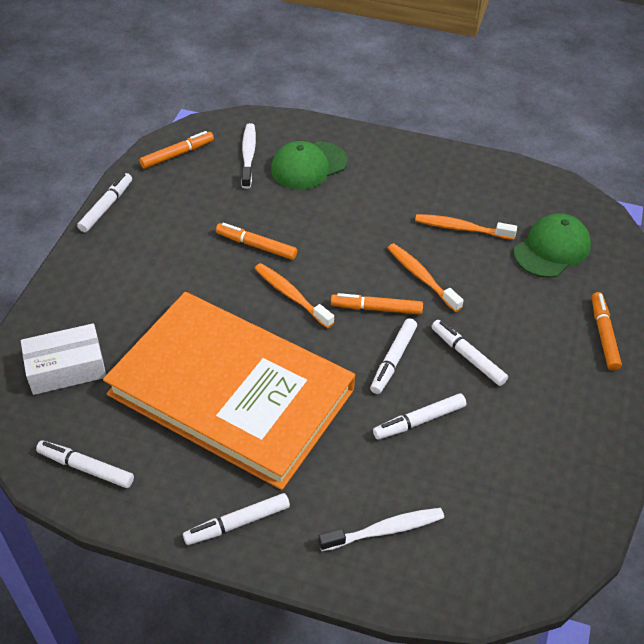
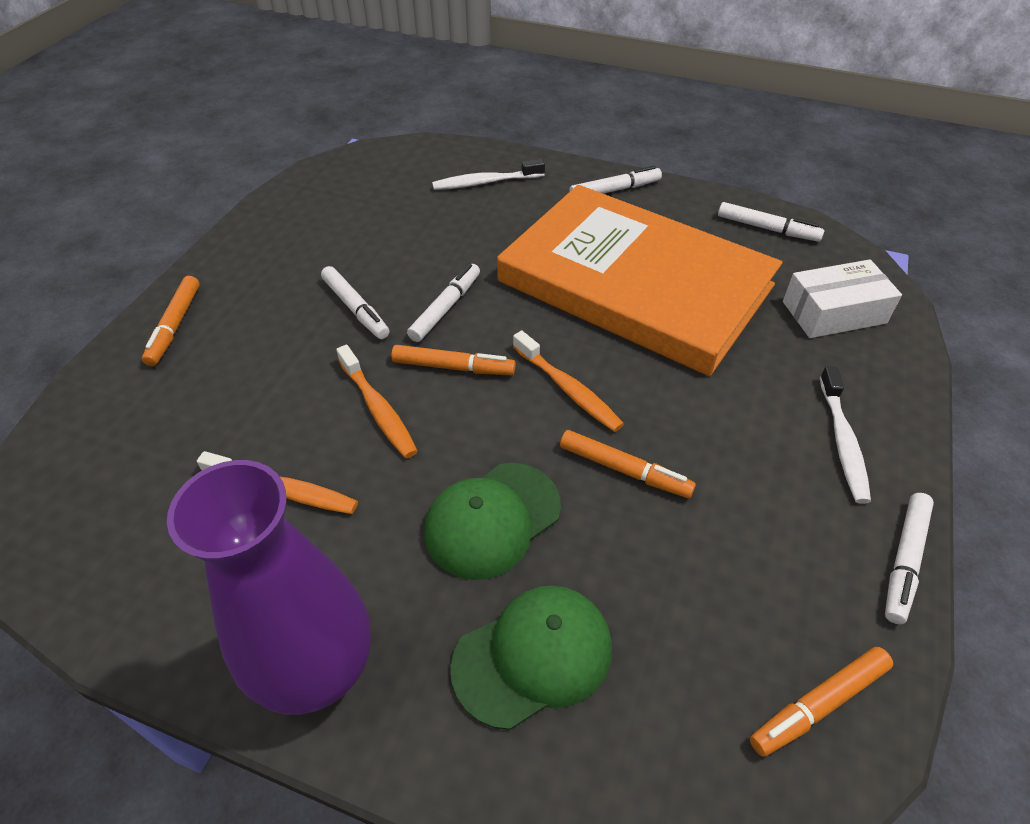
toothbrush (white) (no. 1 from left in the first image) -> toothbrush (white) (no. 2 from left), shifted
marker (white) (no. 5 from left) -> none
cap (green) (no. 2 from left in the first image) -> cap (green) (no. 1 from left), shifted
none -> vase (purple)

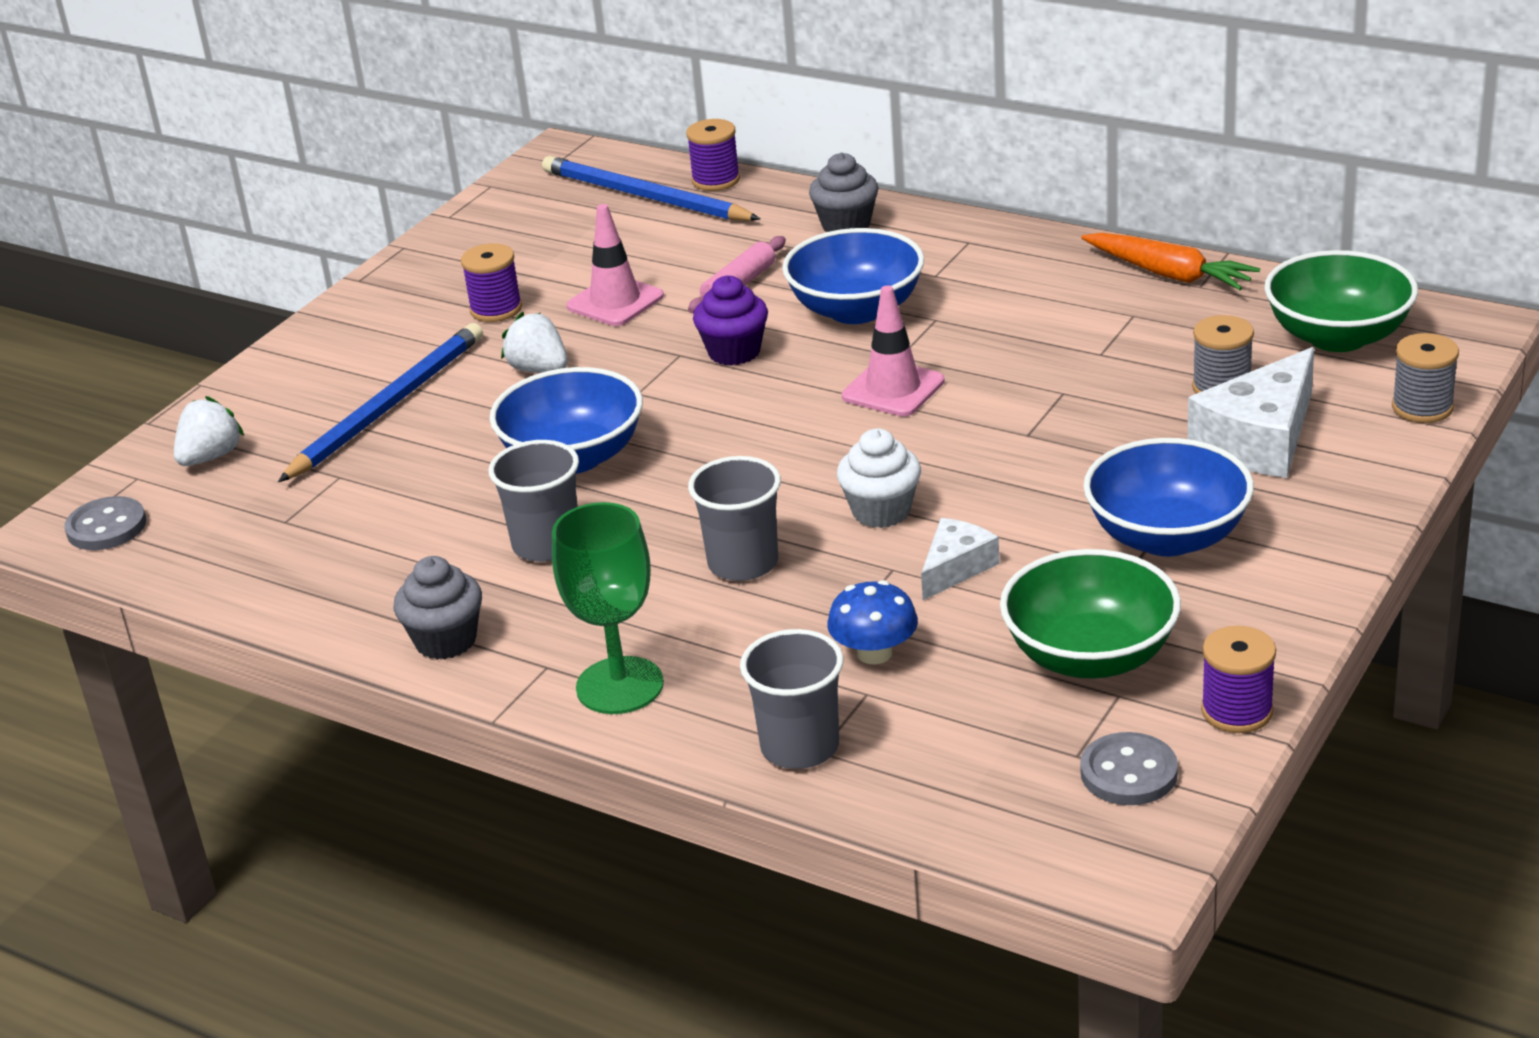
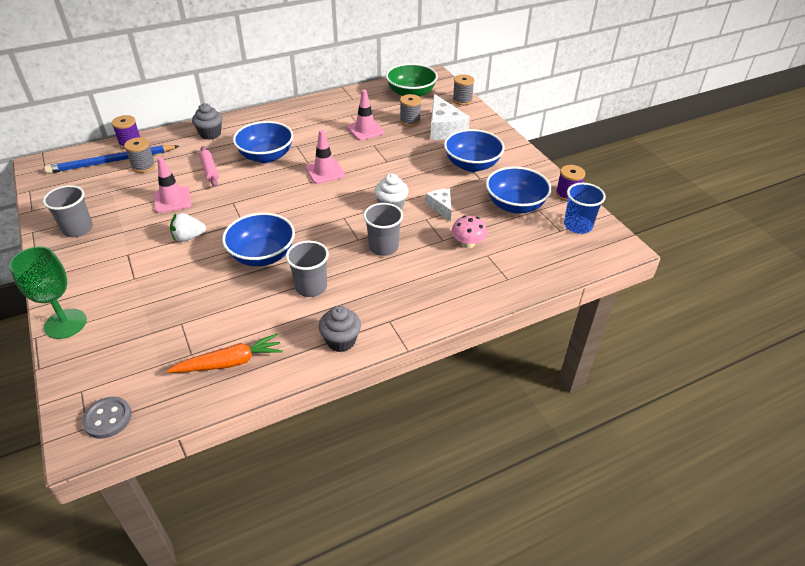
strawberry (white) (no. 1 from left) -> none
pencil (blue) (no. 1 from left) -> none
spool (purple) (no. 1 from left) -> none
goblet (green), shifted
cupcake (purple) -> none
cup (grey) (no. 3 from left in the first image) -> cup (grey) (no. 1 from left), shifted
mushroom (blue) -> mushroom (pink)
bowl (green) (no. 1 from left) -> bowl (blue) (no. 4 from left)
button (grey) (no. 2 from left) -> cup (blue)
carrot (orange), shifted
none -> spool (grey) (no. 1 from left)
none -> traffic cone (pink) (no. 3 from left)

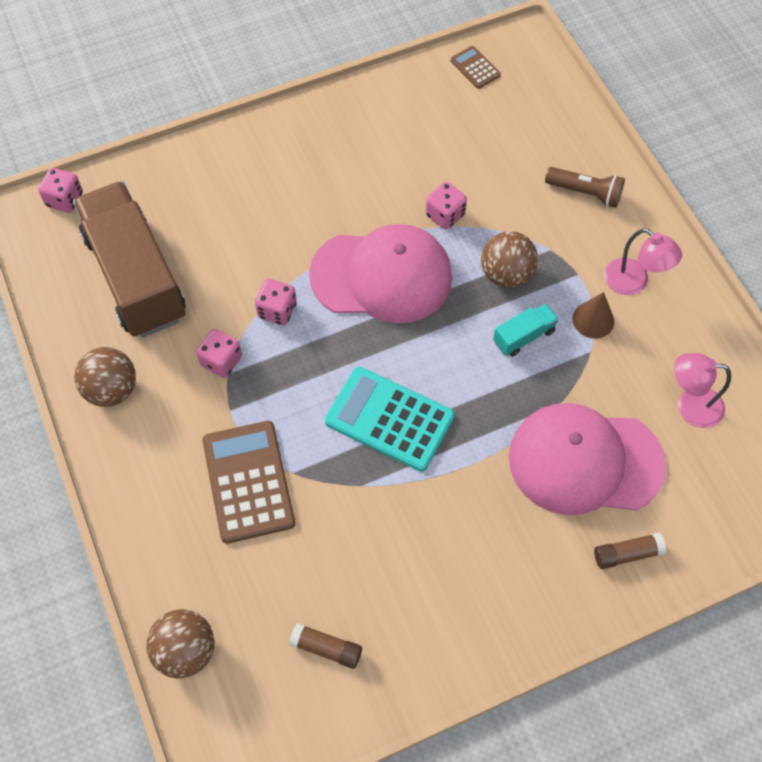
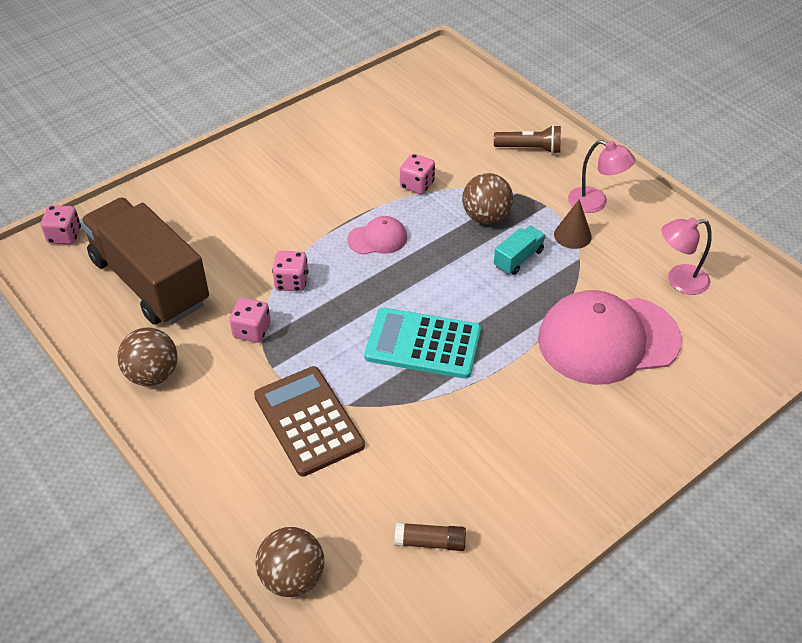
cap (pink) (no. 1 from left), x0.46
calculator (brown) (no. 2 from left) -> none
glue stick (brown) (no. 2 from left) -> none

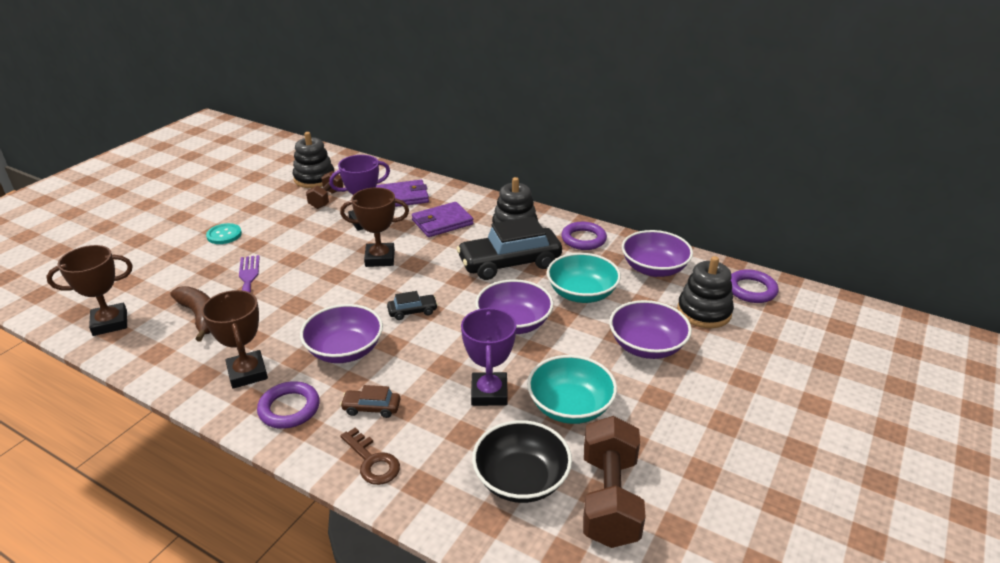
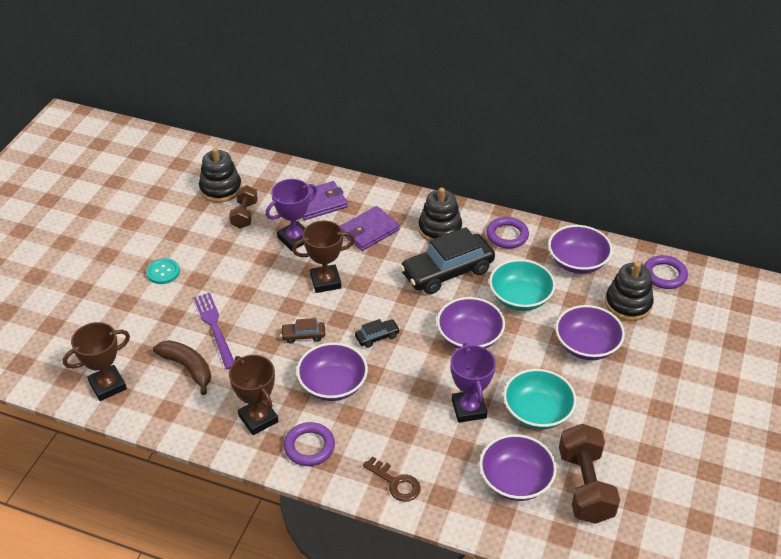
car (brown), shifted
bowl (black) -> bowl (purple) (no. 3 from left)

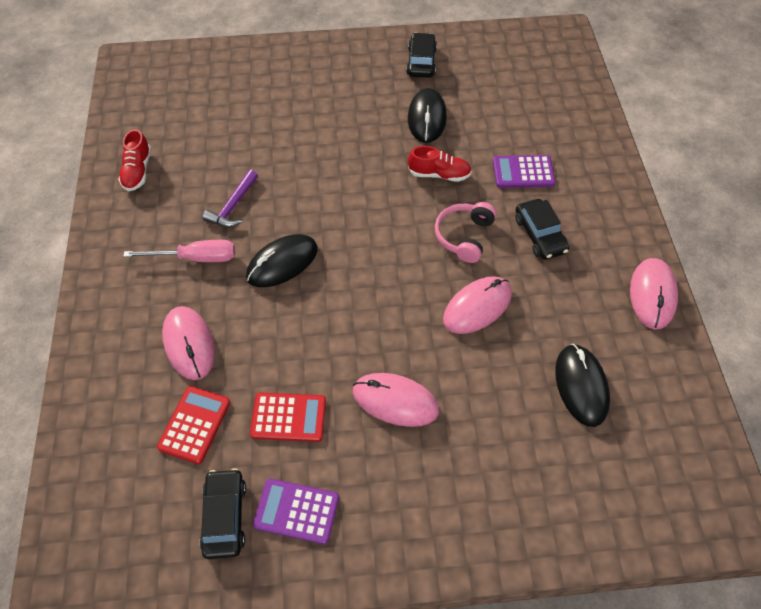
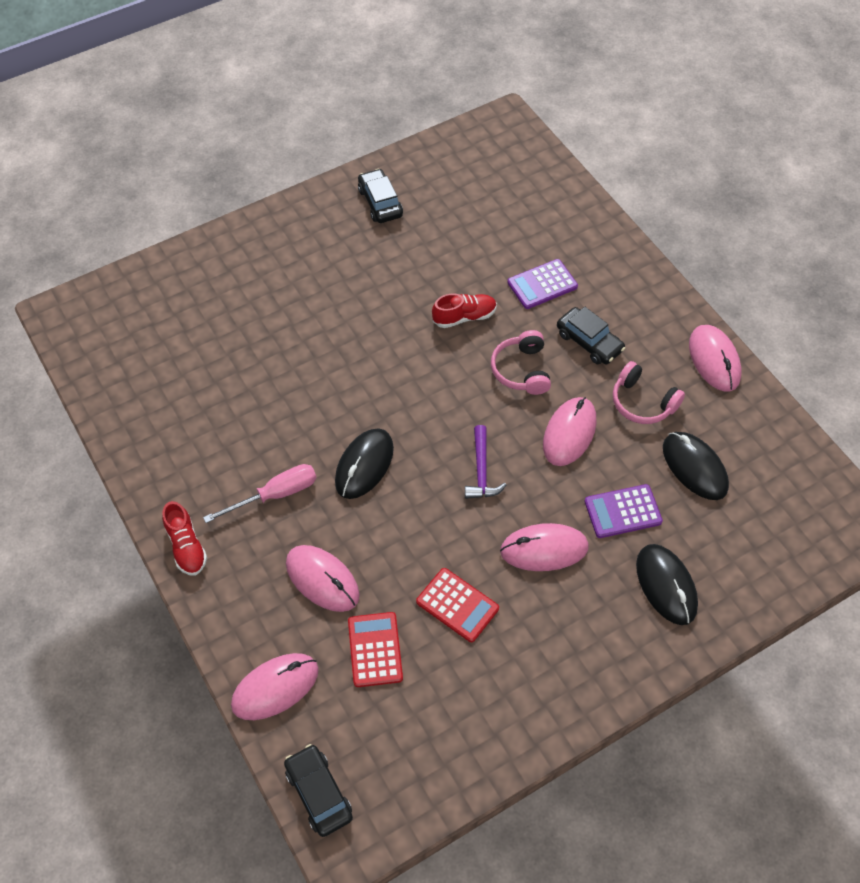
shoe (red) (no. 1 from left), shifted
car (black) (no. 1 from left), shifted
hammer (purple), shifted
calculator (red) (no. 2 from left), 60 degrees clockwise
calculator (purple) (no. 1 from left in the first image) -> calculator (purple) (no. 2 from left), shifted
mouse (black) (no. 2 from left), shifted
none -> mouse (pink) (no. 1 from left)
none -> headphones (pink) (no. 2 from left)

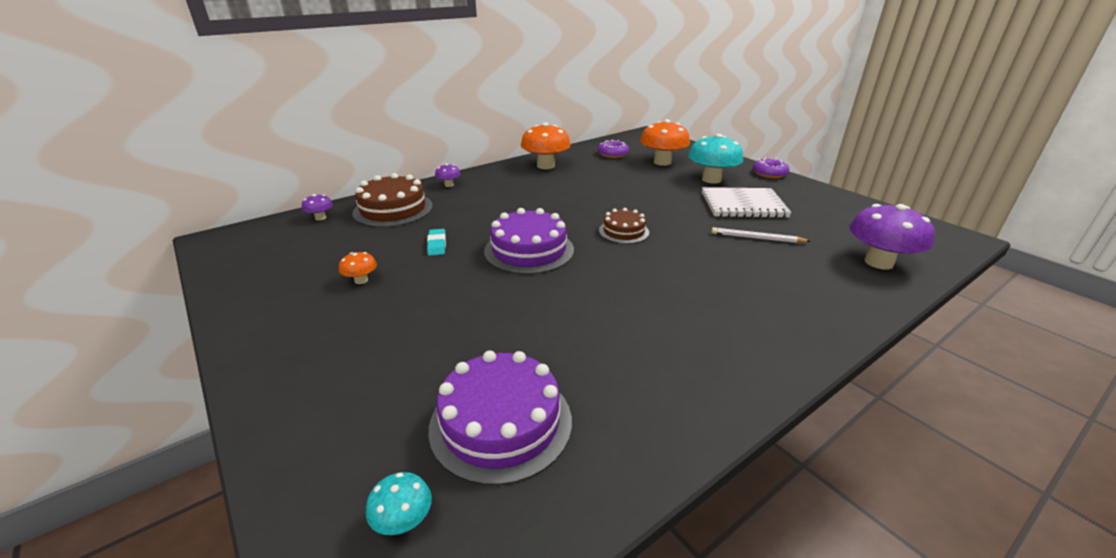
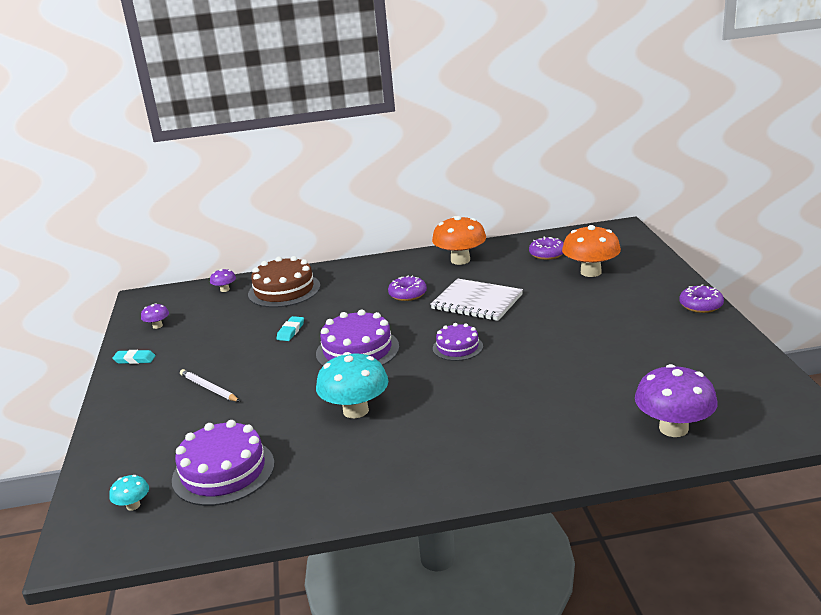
mushroom (orange) (no. 1 from left) -> none
mushroom (purple) (no. 2 from left in the first image) -> mushroom (purple) (no. 1 from left), shifted
cake (brown) (no. 2 from left) -> cake (purple) (no. 3 from left)
mushroom (turquoise) (no. 2 from left), shifted
notebook (white), shifted
pencil (white), shifted
none -> eraser (turquoise) (no. 1 from left)
none -> donut (purple) (no. 1 from left)

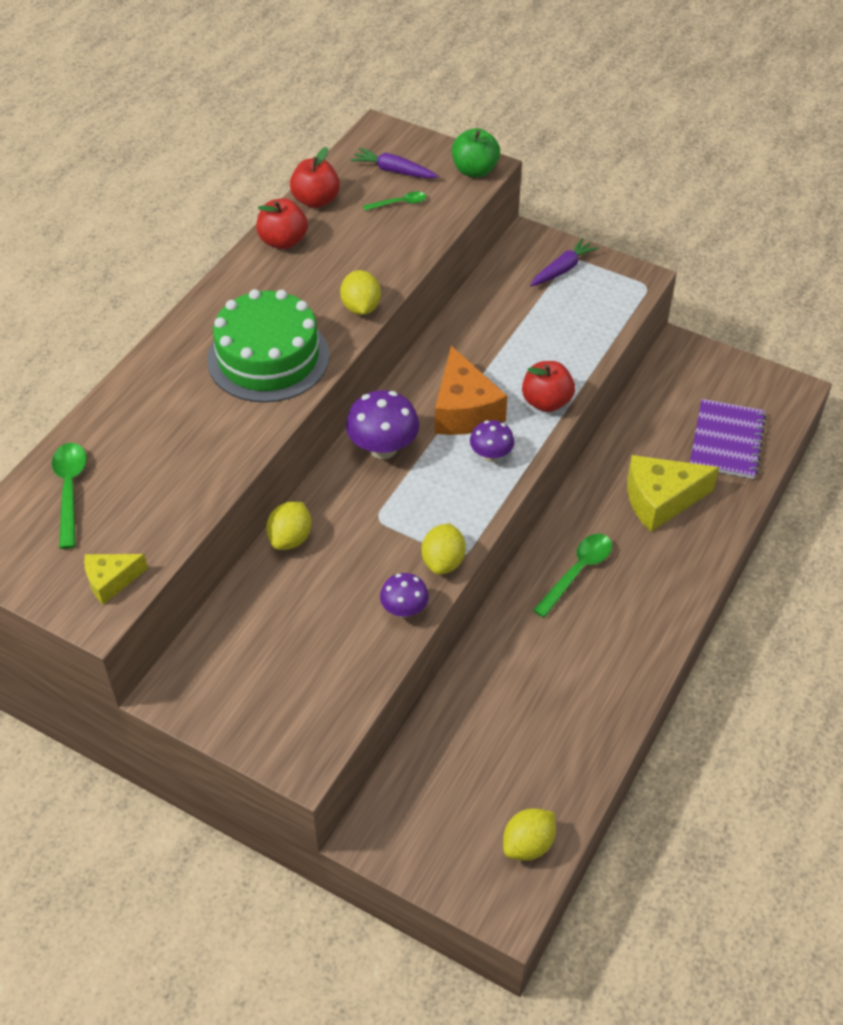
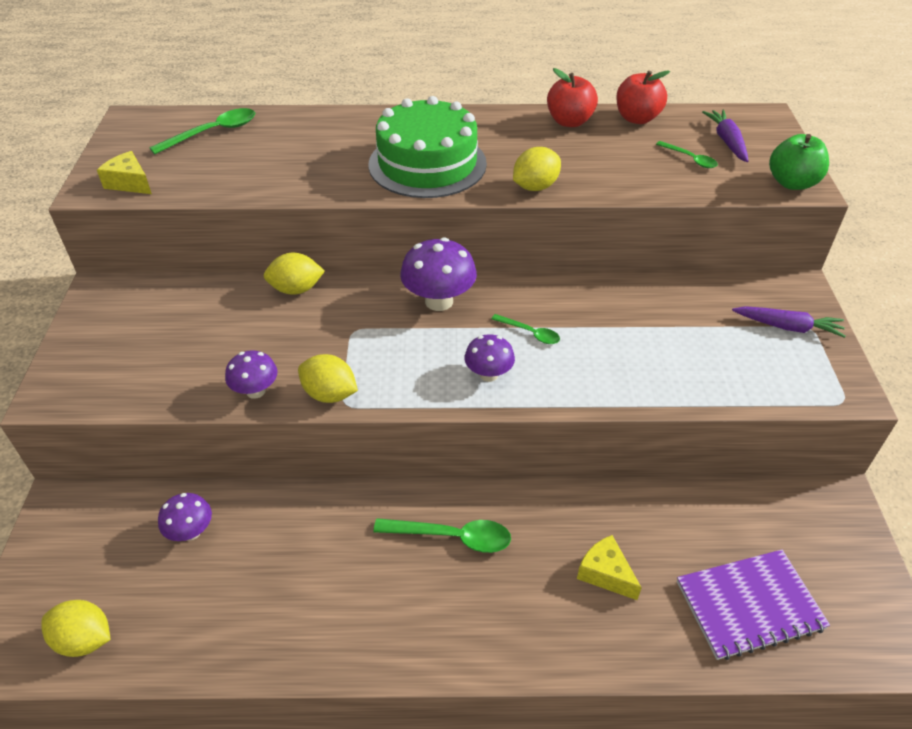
lemon (yellow) (no. 3 from left), 45 degrees clockwise
cheese (orange) -> spoon (green) (no. 3 from left)
apple (red) (no. 3 from left) -> none
cheese (yellow) (no. 2 from left), x0.56
none -> mushroom (purple) (no. 1 from left)

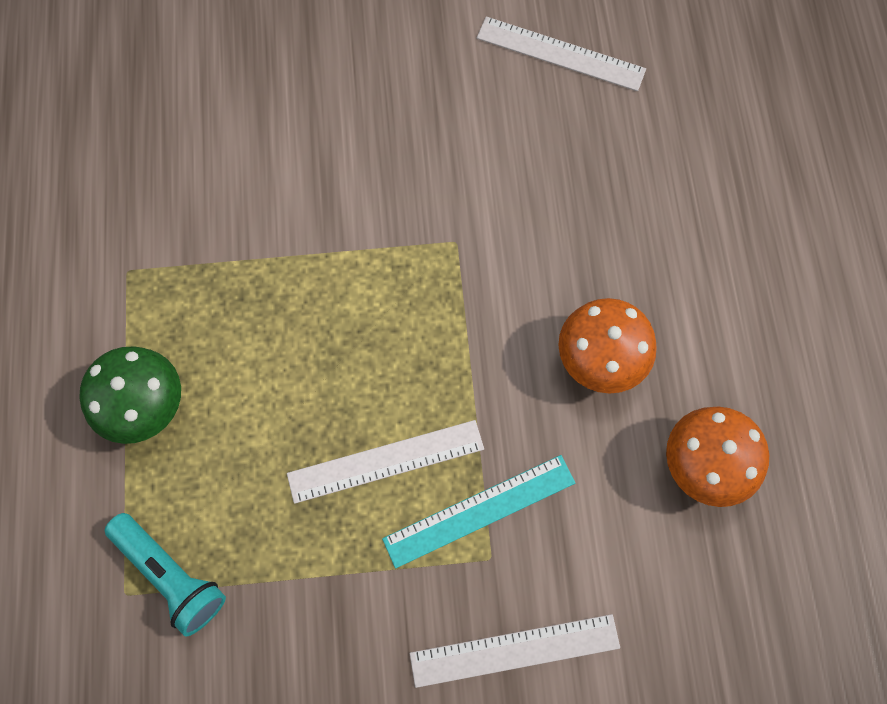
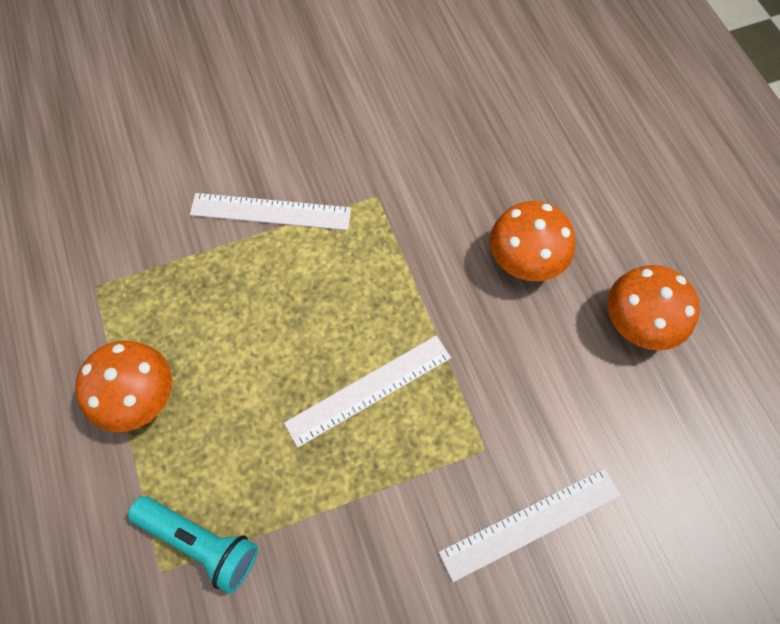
mushroom (green) -> mushroom (orange) (no. 1 from left)
ruler (turquoise) -> none
ruler (white) (no. 3 from left in the first image) -> ruler (white) (no. 1 from left), shifted

